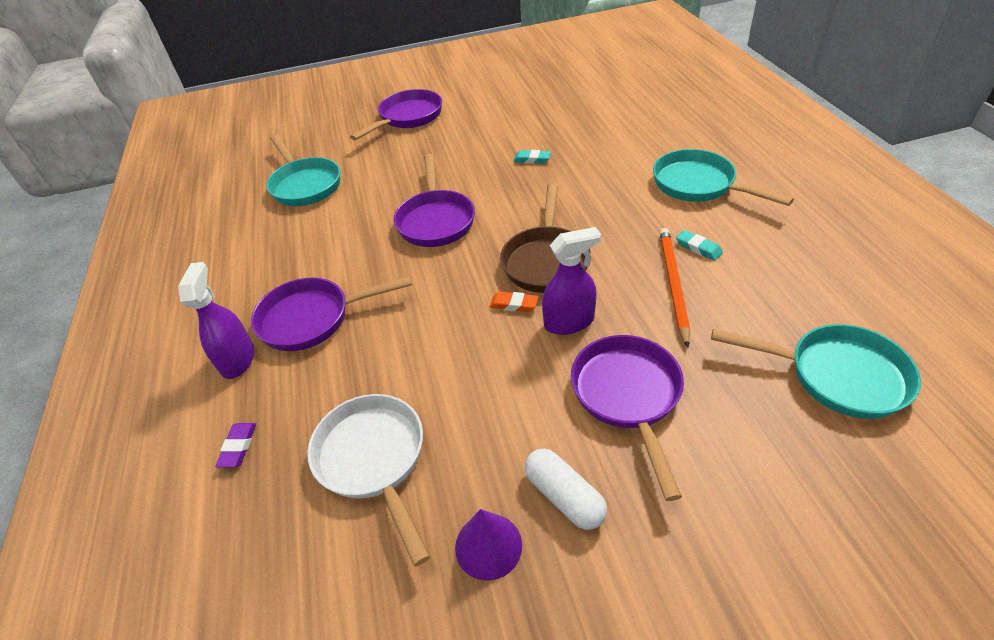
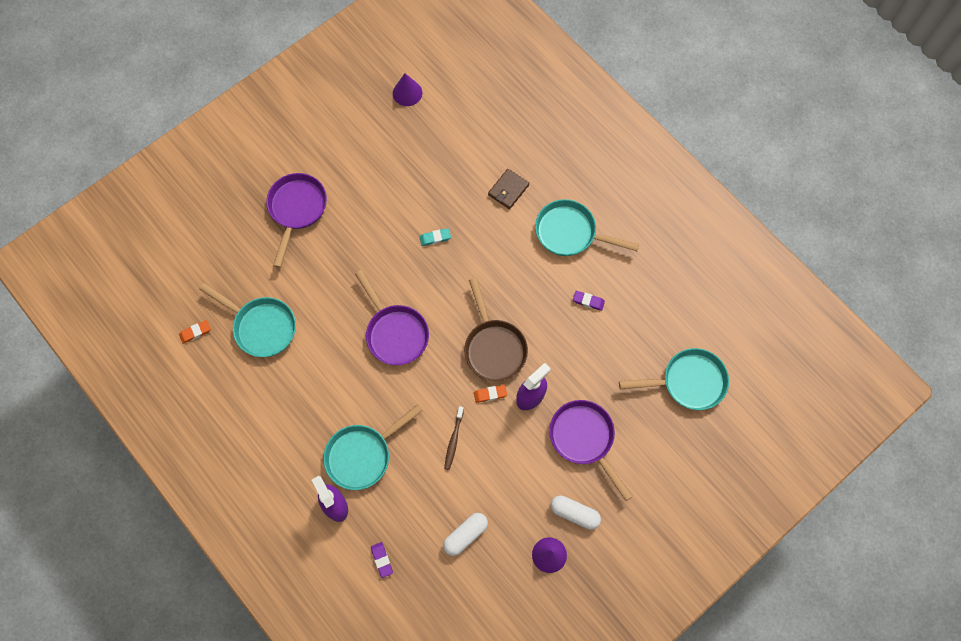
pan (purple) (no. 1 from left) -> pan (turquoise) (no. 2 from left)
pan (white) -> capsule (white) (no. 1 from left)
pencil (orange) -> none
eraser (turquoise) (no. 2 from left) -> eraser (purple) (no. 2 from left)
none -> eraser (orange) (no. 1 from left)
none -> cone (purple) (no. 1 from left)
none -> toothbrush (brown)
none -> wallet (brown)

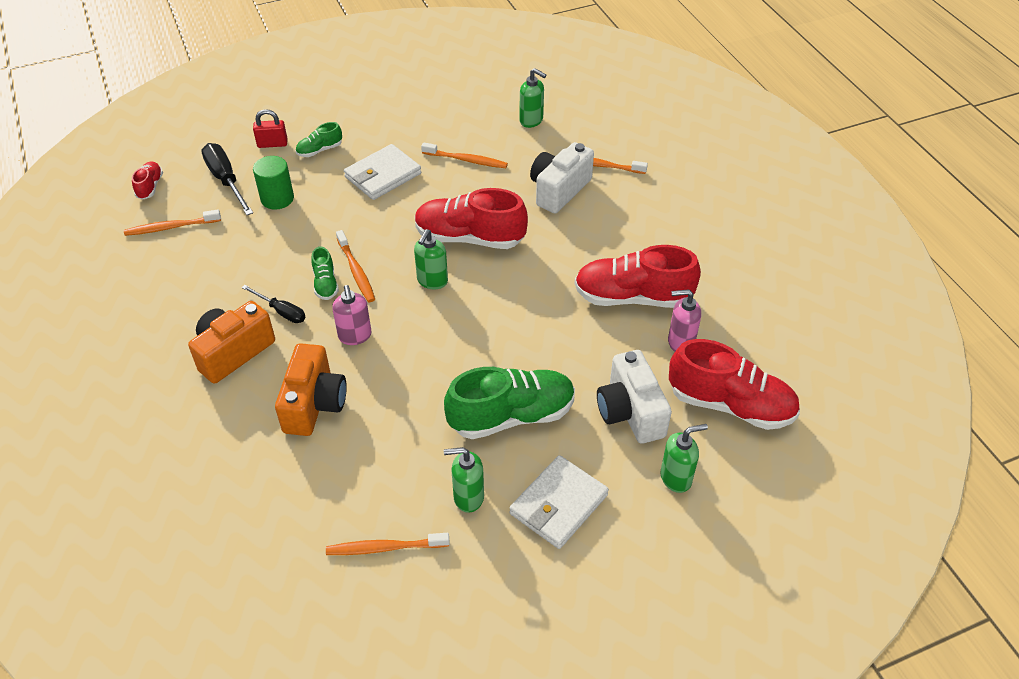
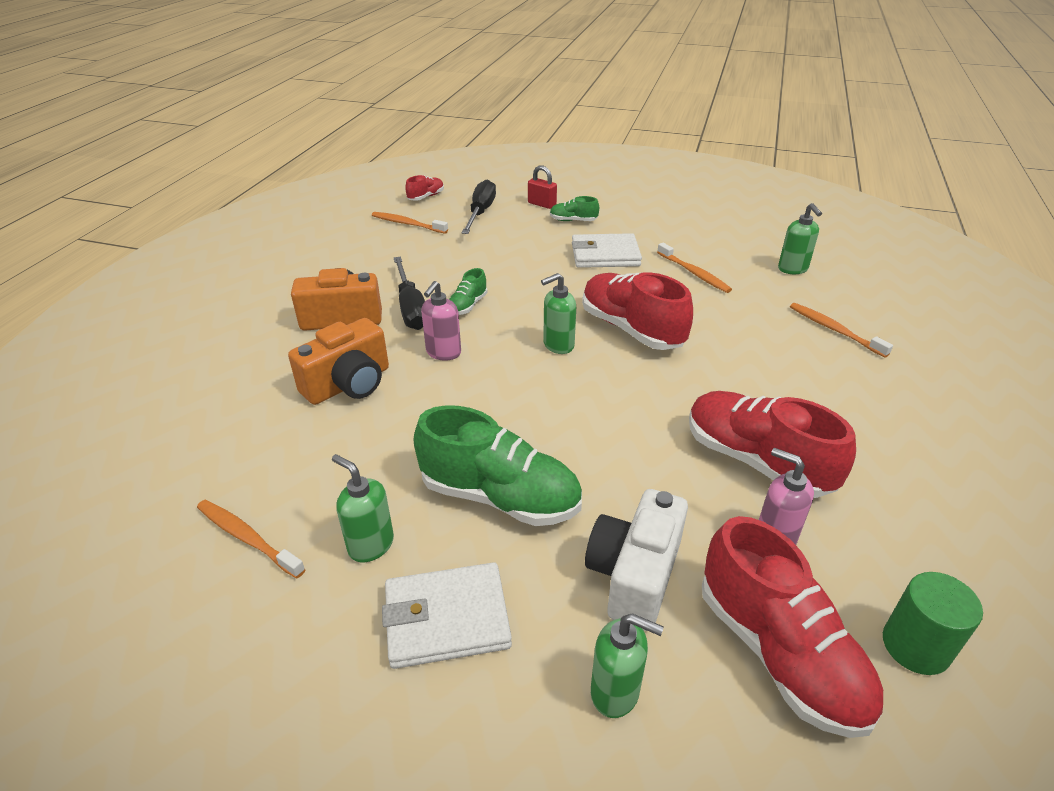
screwdriver (black) (no. 2 from left in the first image) -> screwdriver (black) (no. 1 from left), x1.62
cylinder (green), shifted
toothbrush (orange) (no. 2 from left) -> none
camera (white) (no. 1 from left) -> none

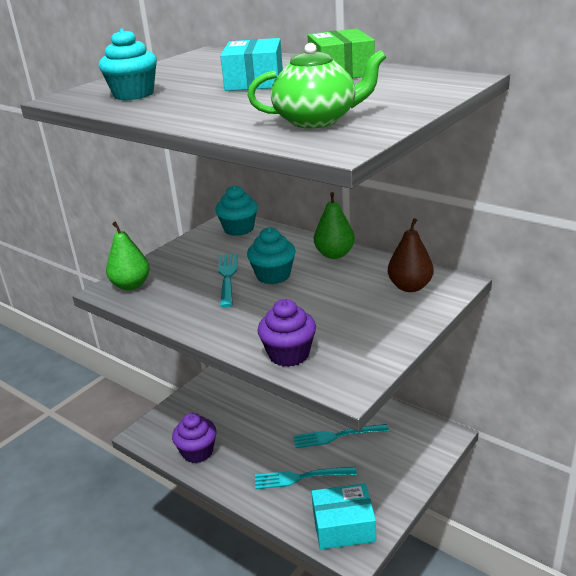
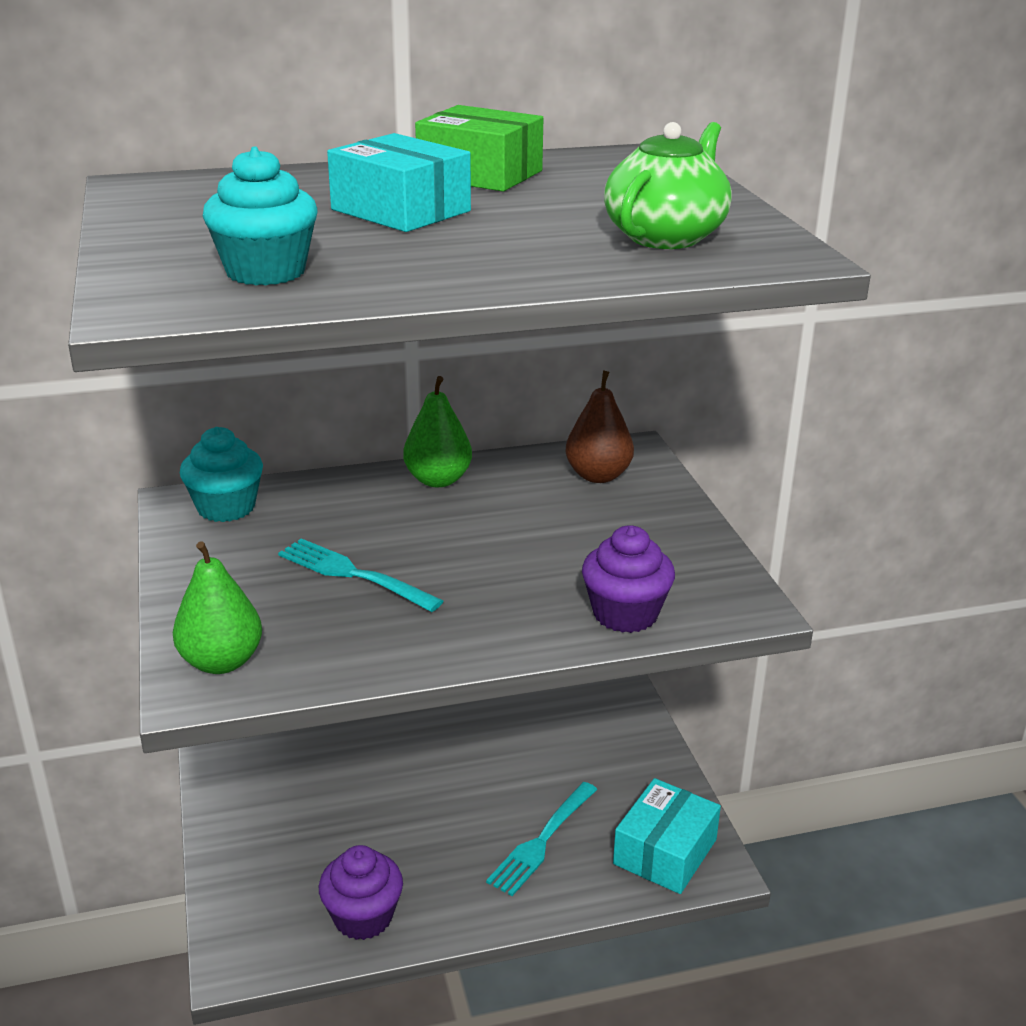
cupcake (turquoise) (no. 3 from left) -> none
fork (turquoise) (no. 3 from left) -> none

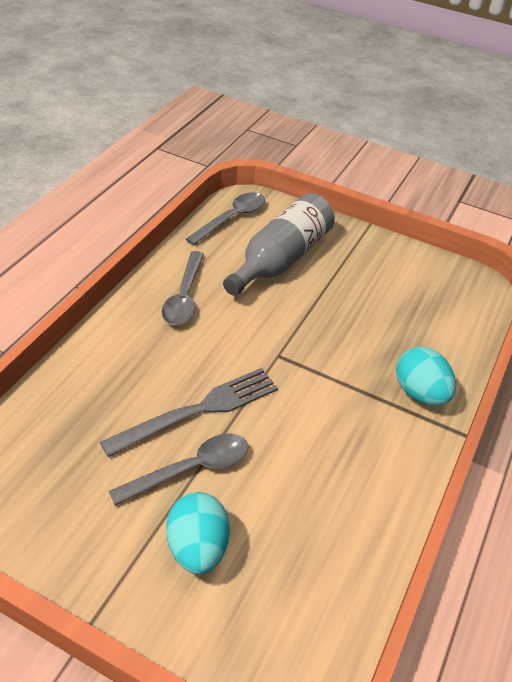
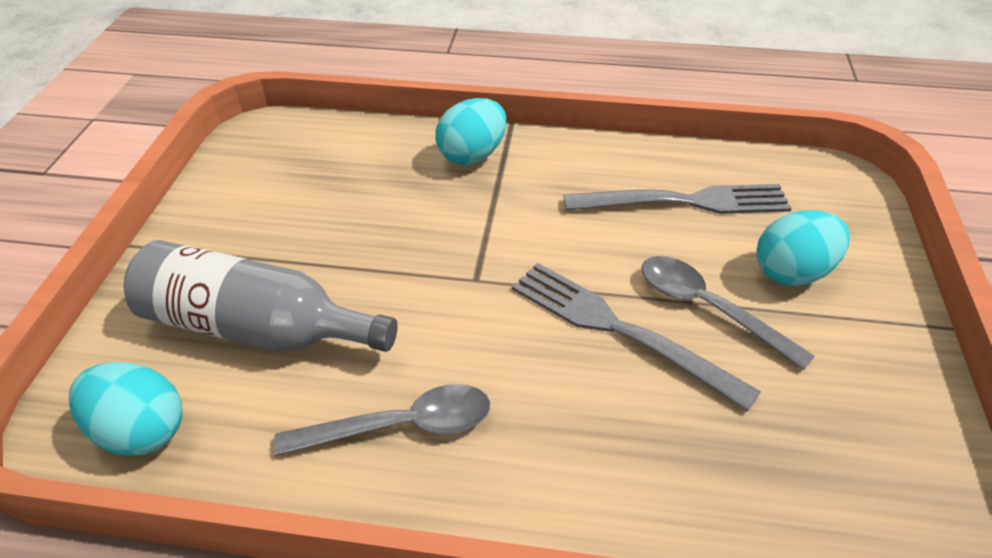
spoon (grey) (no. 3 from left) -> egg (turquoise) (no. 1 from left)
none -> fork (grey) (no. 2 from left)

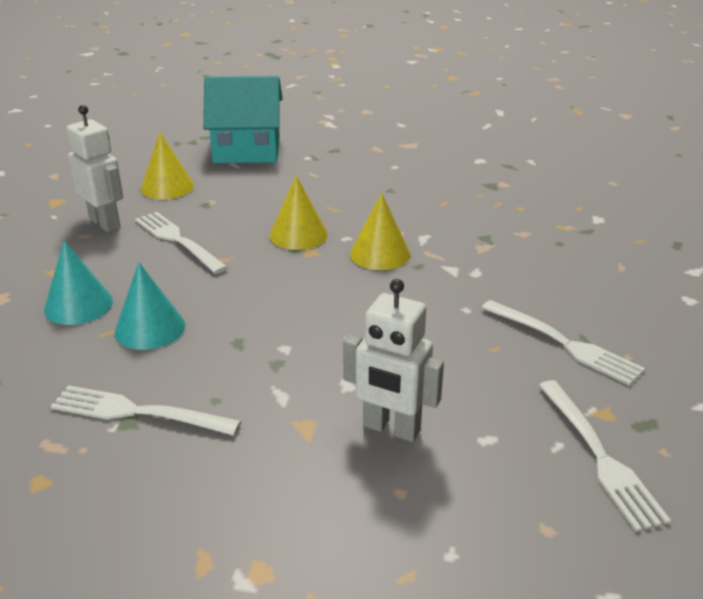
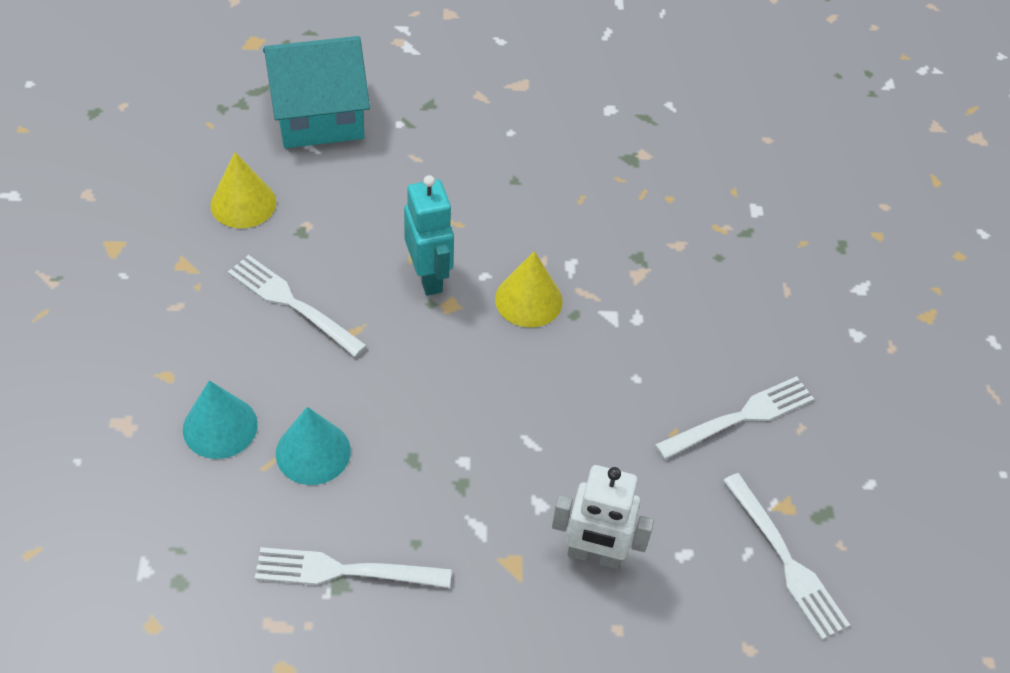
robot (white) (no. 1 from left) -> none
cone (yellow) (no. 2 from left) -> robot (turquoise)
fork (white) (no. 3 from left), 60 degrees counterclockwise

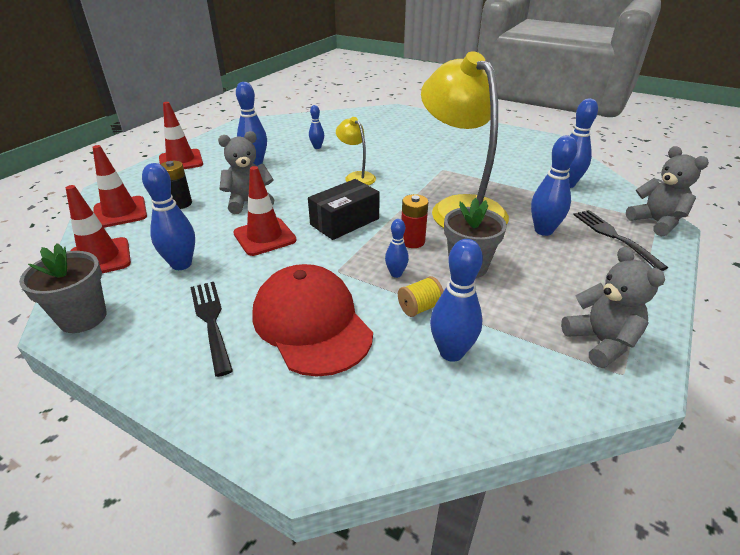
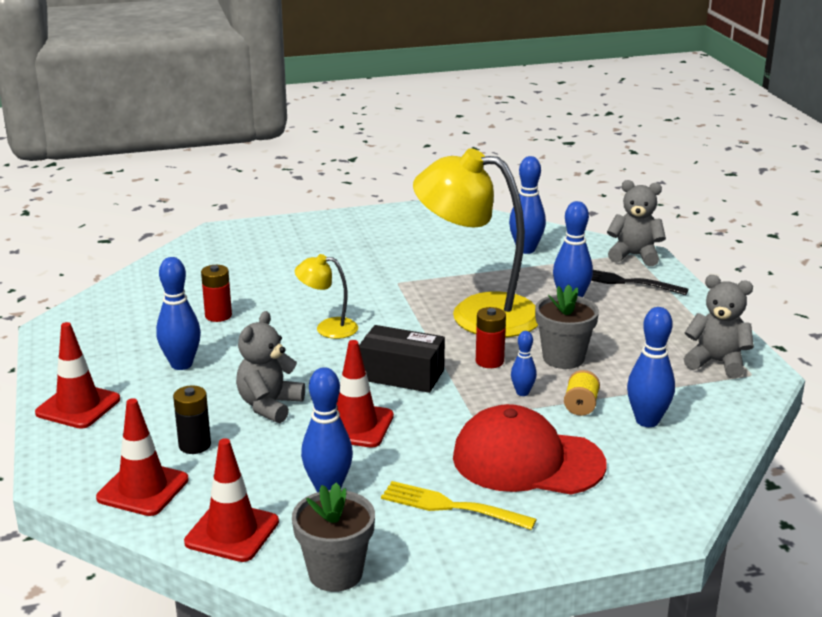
fork (black) (no. 1 from left) -> fork (yellow)
box (black), 75 degrees counterclockwise
bowling pin (blue) (no. 3 from left) -> battery (red) (no. 1 from left)

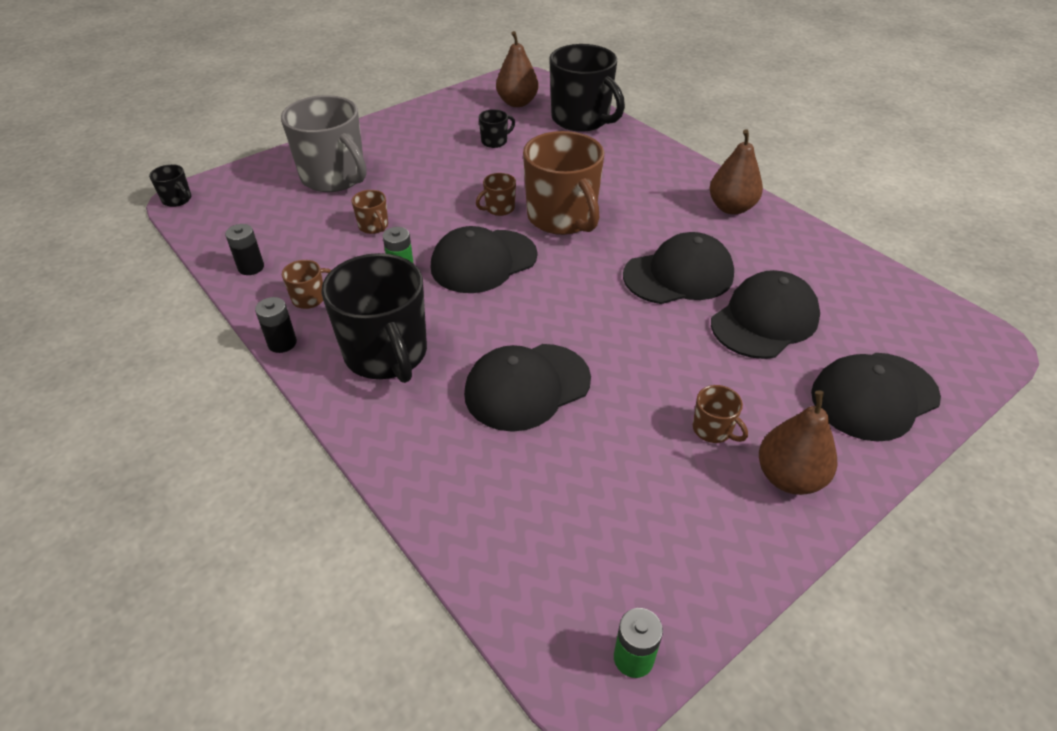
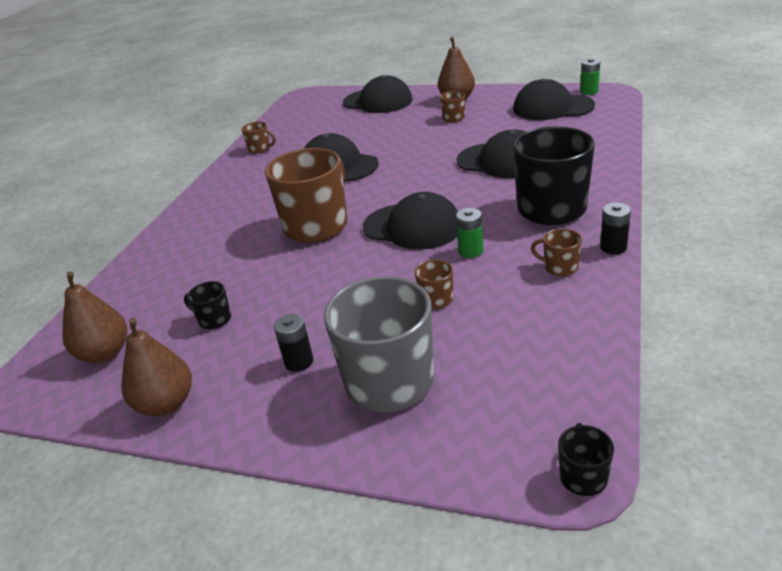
battery (black) (no. 1 from left), shifted
mug (brown) (no. 3 from left in the first image) -> mug (brown) (no. 1 from left), shifted
mug (black) (no. 4 from left) -> none
pear (brown) (no. 2 from left), shifted
cap (black) (no. 4 from left in the first image) -> cap (black) (no. 5 from left), shifted

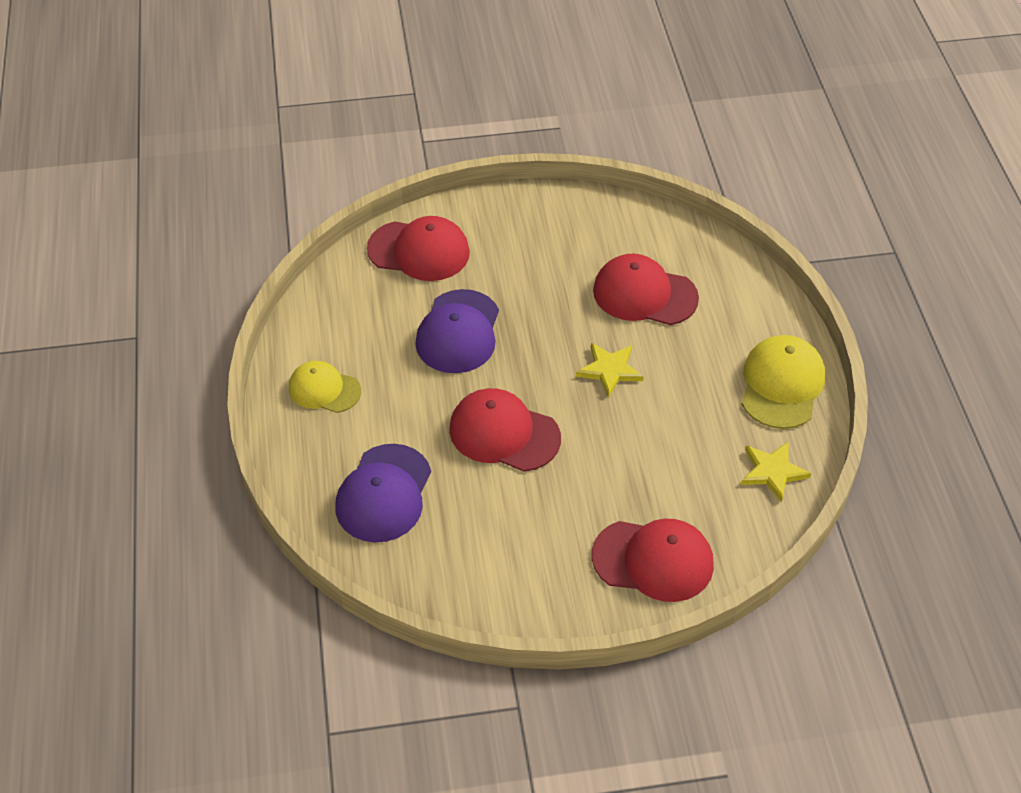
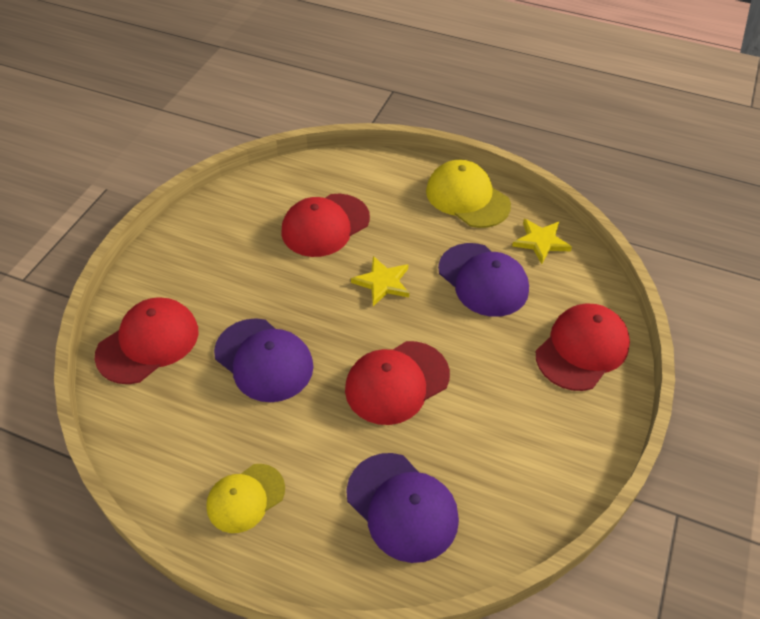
none -> cap (purple) (no. 3 from left)

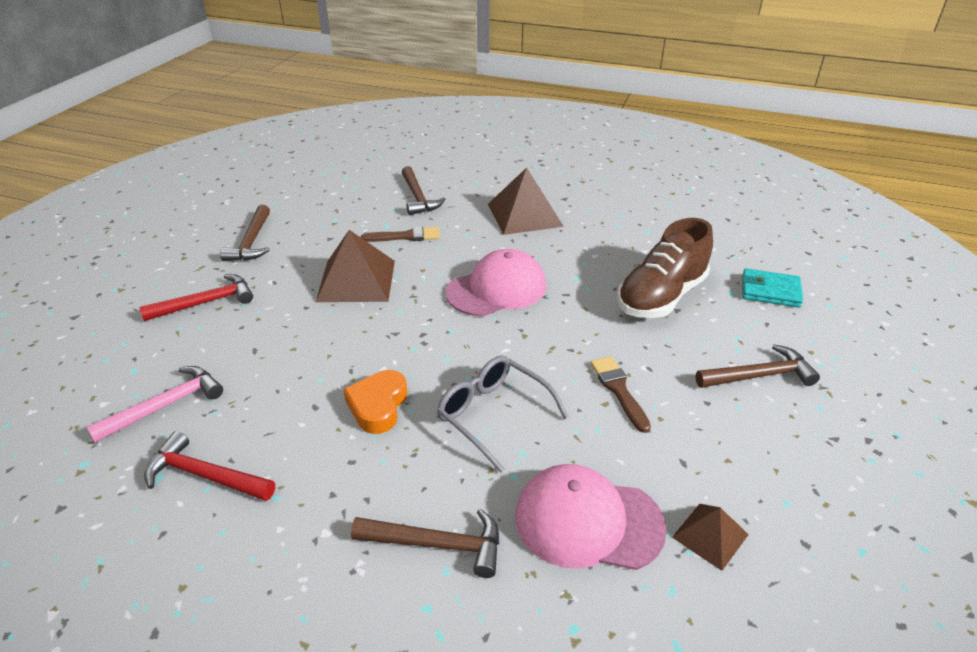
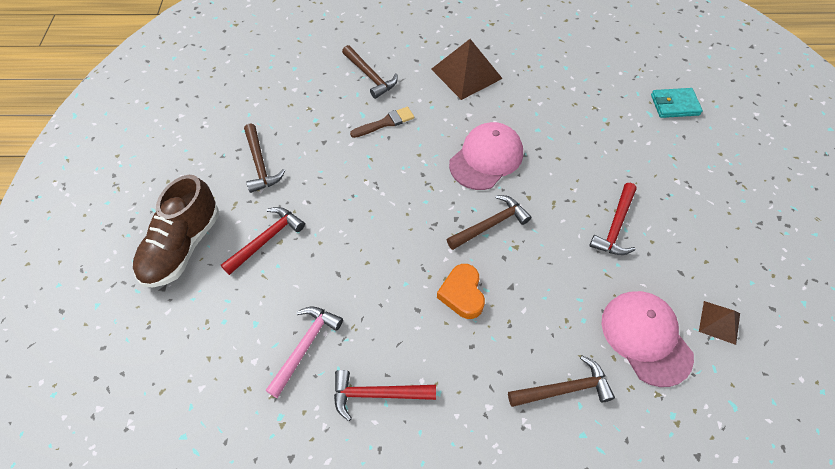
pyramid (brown) (no. 1 from left) -> none
glasses (grey) -> none
cap (pink) (no. 2 from left), 75 degrees clockwise
brush (brown) (no. 2 from left) -> hammer (red) (no. 3 from left)
shoe (brown), shifted
hammer (brown) (no. 4 from left in the first image) -> hammer (brown) (no. 3 from left), shifted

